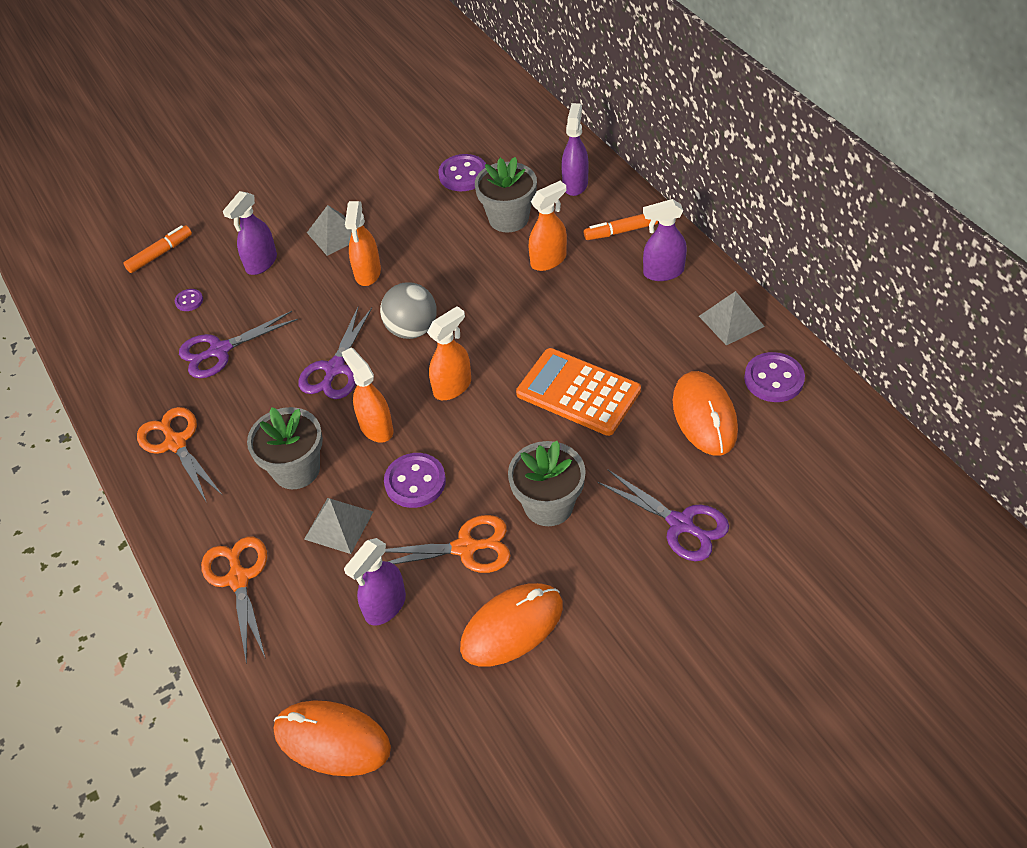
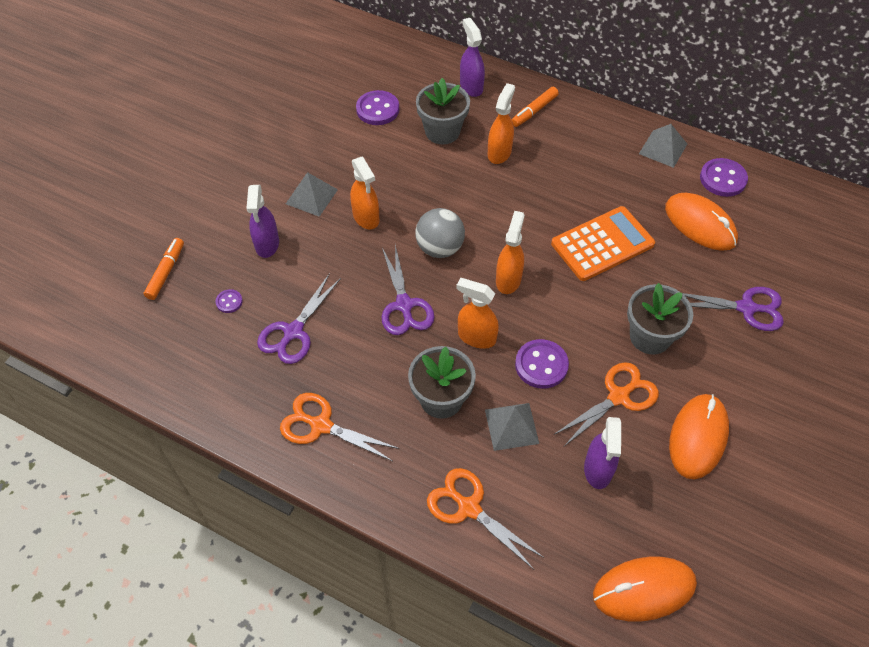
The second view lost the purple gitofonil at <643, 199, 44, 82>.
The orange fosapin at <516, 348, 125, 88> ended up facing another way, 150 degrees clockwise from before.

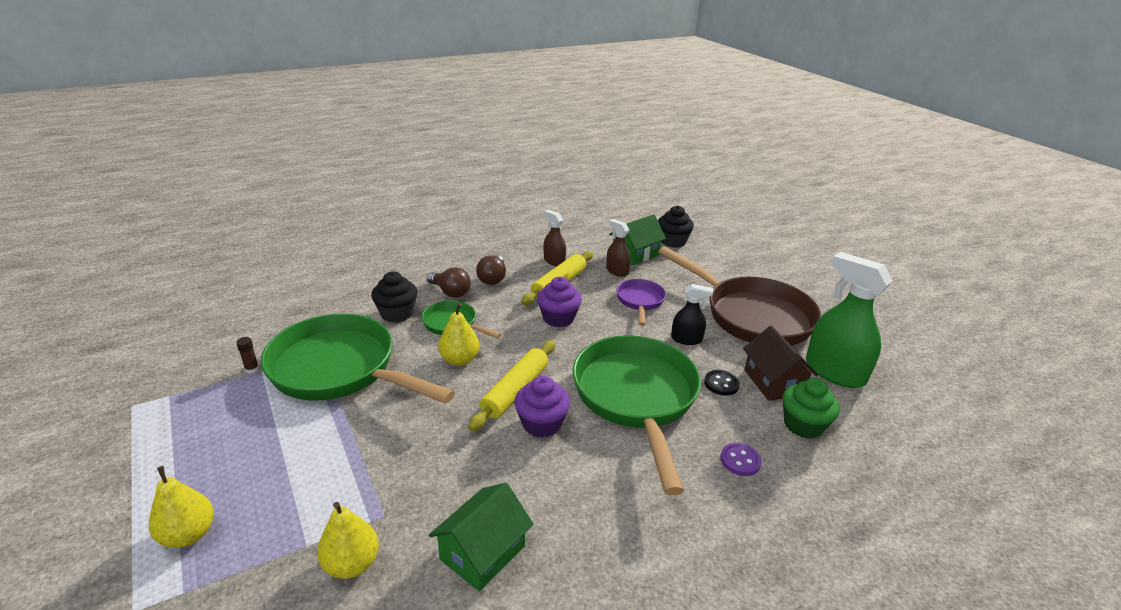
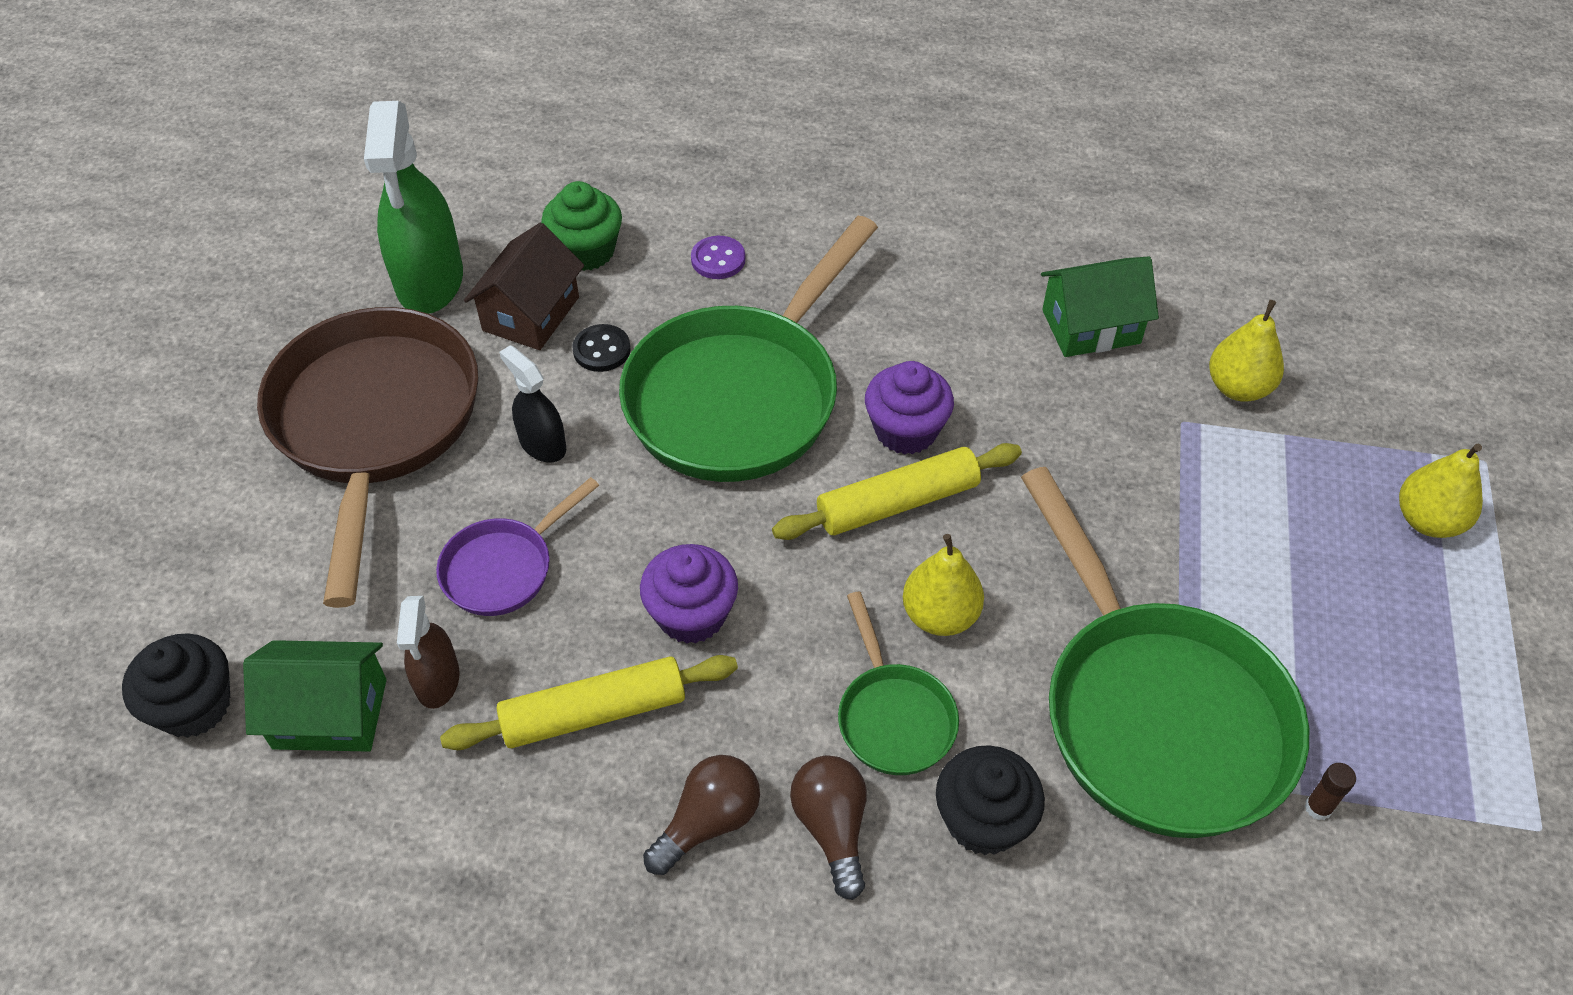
The second view lost the brown gitofonil at <544, 210, 22, 56>.

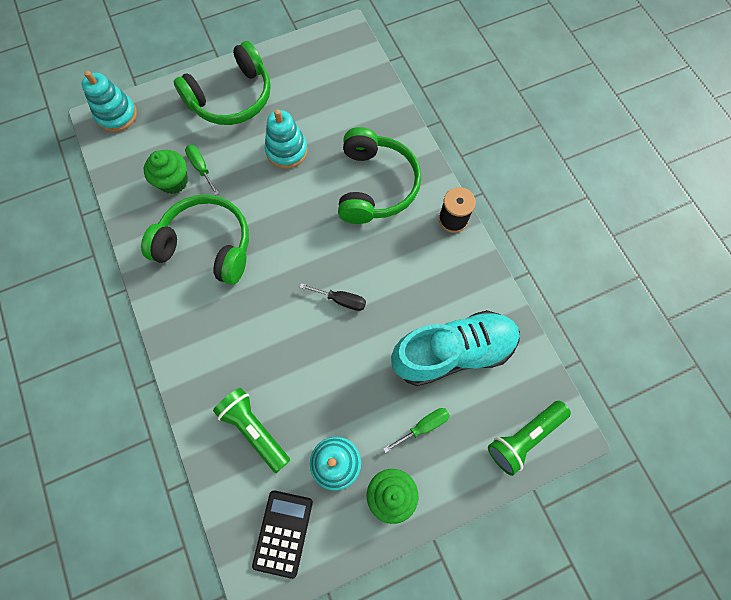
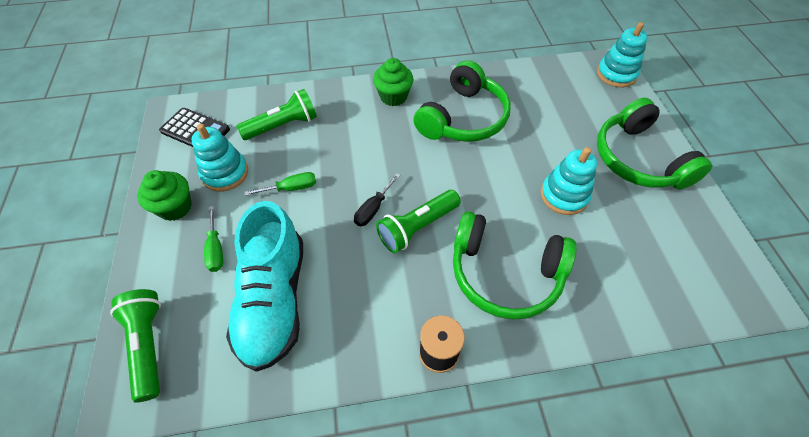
The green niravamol ended up elsewhere, having gone from <185, 145, 34, 51> to <244, 172, 72, 24>.
The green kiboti ended up elsewhere, having gone from <144, 150, 44, 44> to <373, 58, 41, 48>.
The second view gained the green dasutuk at <376, 190, 85, 63>.

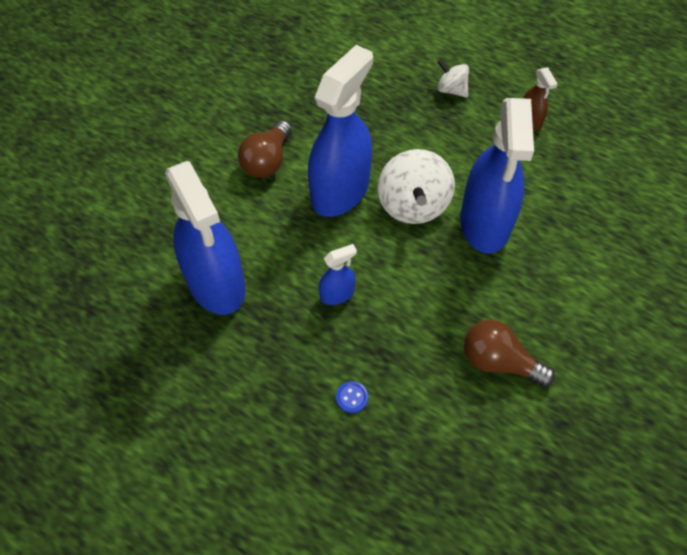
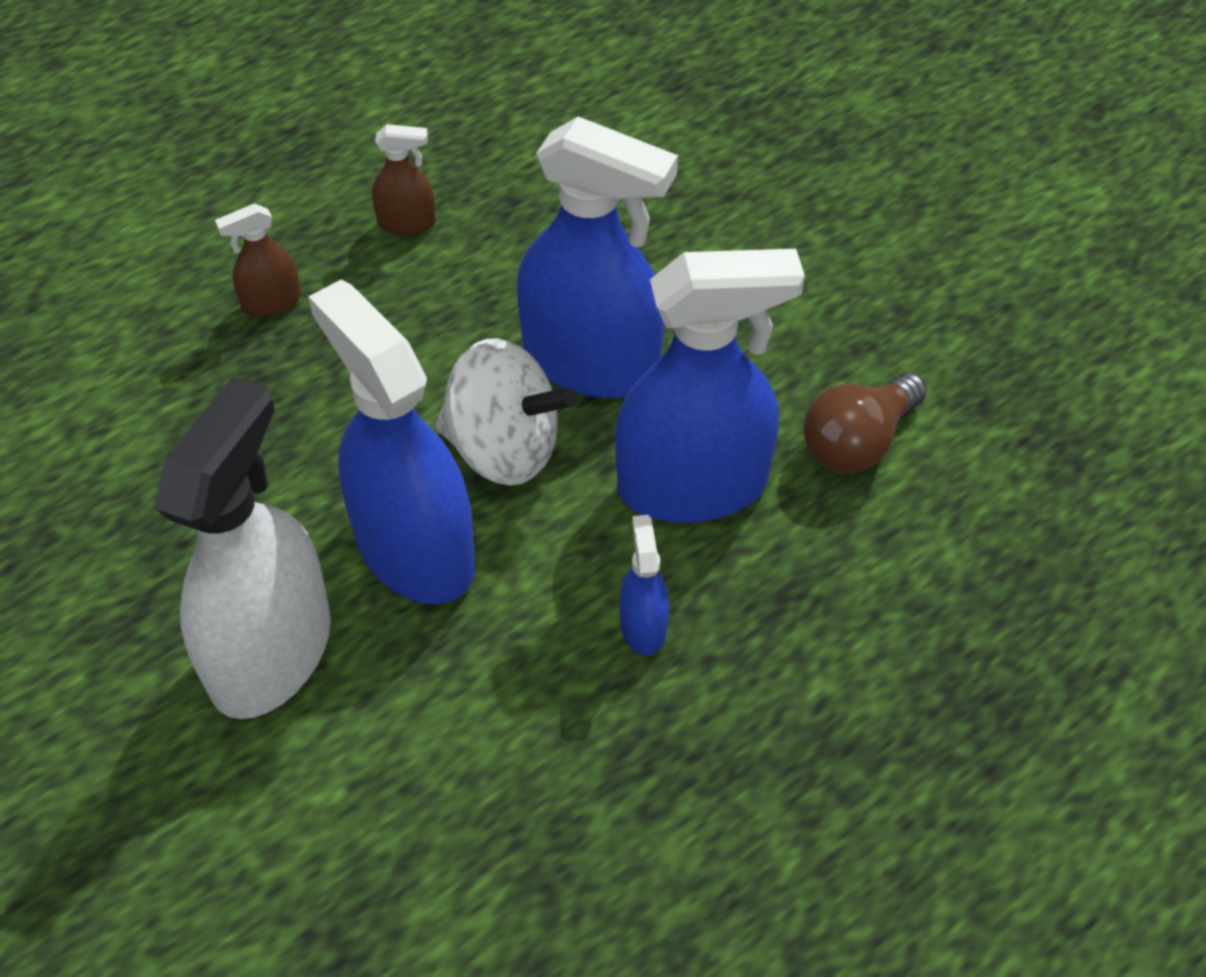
Where the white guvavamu stood at <437, 59, 32, 38>, the brown gitofonil came to stand at <215, 203, 86, 114>.
Where the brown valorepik stood at <238, 120, 53, 58>, the white gitofonil came to stand at <154, 376, 177, 343>.
The blue gitofonil ended up elsewhere, having gone from <165, 161, 80, 154> to <615, 249, 190, 274>.
The second view lost the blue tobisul at <336, 381, 32, 32>.

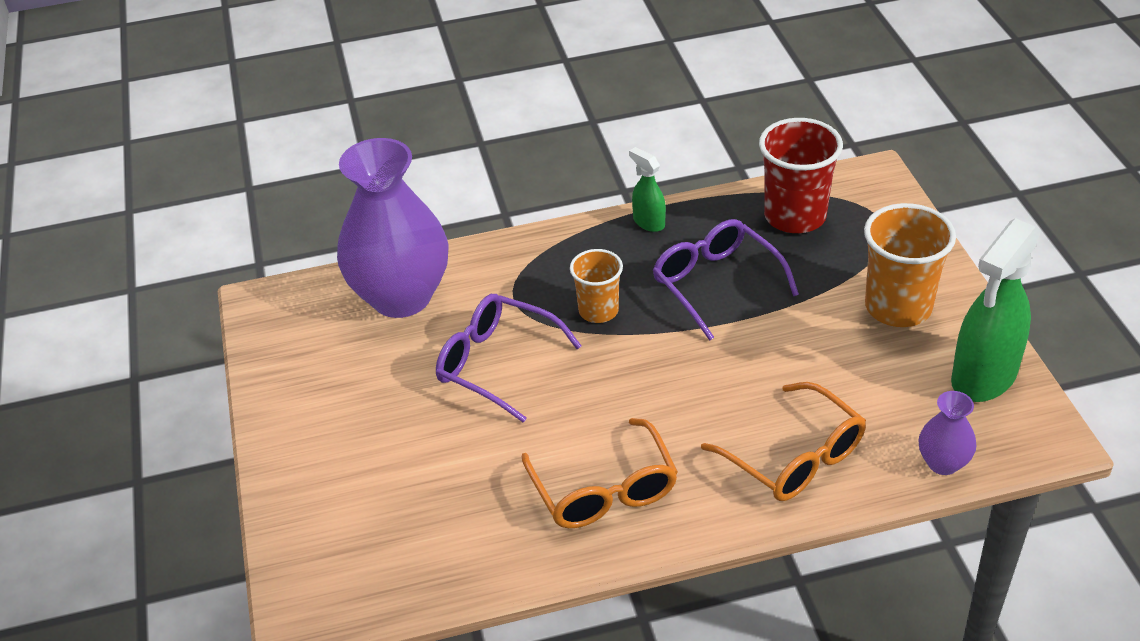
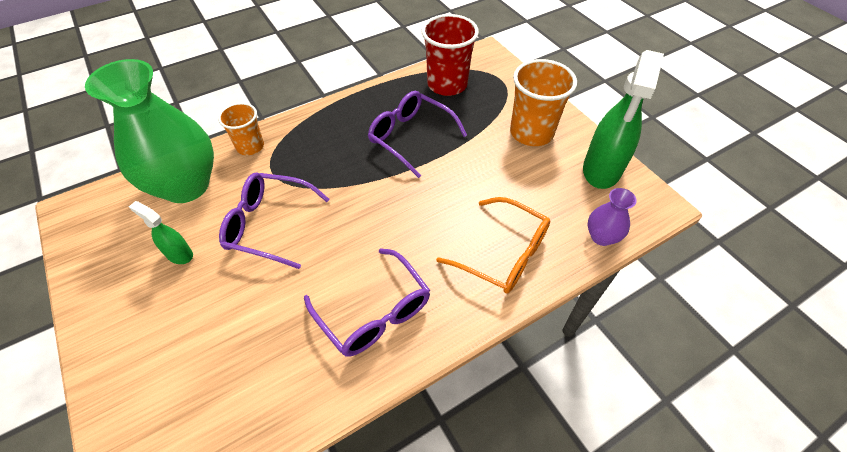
What was the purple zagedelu at <337, 138, 112, 180> turned into the green zagedelu at <85, 59, 129, 144>.
The green gitofonil ended up elsewhere, having gone from <629, 147, 37, 85> to <129, 201, 64, 63>.
The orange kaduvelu ended up elsewhere, having gone from <570, 249, 53, 74> to <218, 103, 46, 52>.
What was the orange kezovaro at <522, 418, 156, 110> turned into the purple kezovaro at <304, 248, 126, 108>.

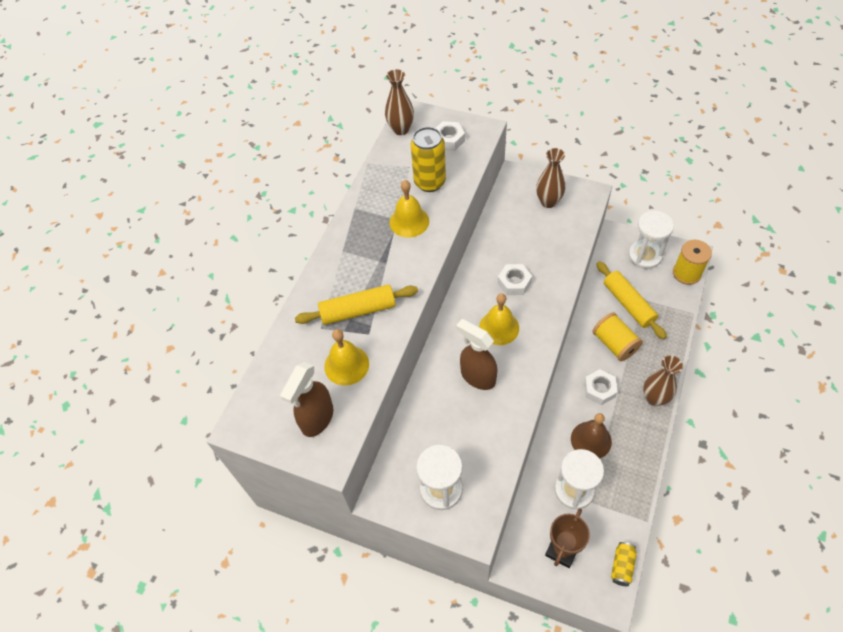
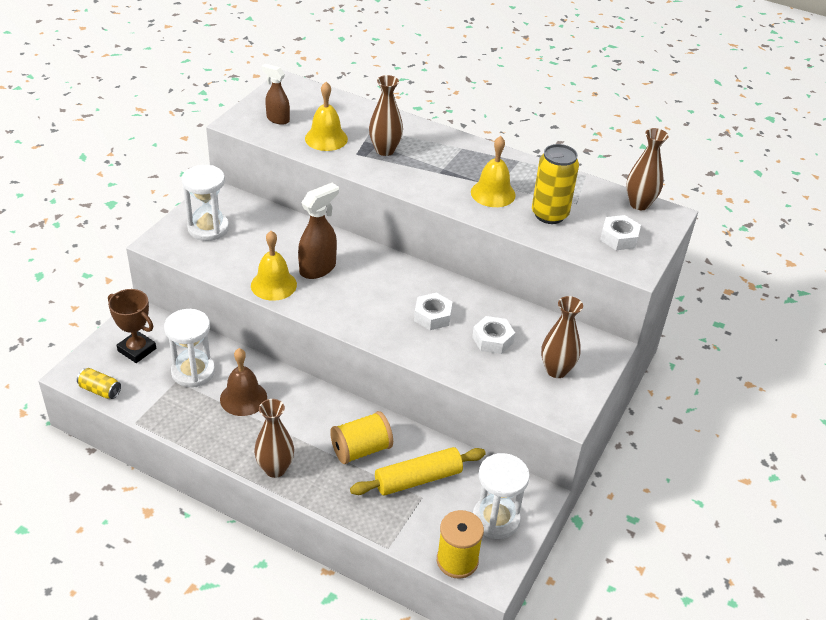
Where the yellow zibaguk stood at <295, 285, 123, 40>, the brown zagedelu came to stand at <369, 75, 34, 81>.
The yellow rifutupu ended up elsewhere, having gone from <479, 293, 40, 52> to <251, 231, 46, 70>.
The size of the brown gitofonil at <280, 362, 53, 75> changed by a factor of 0.66.
The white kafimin ended up elsewhere, having gone from <584, 369, 34, 36> to <472, 316, 43, 38>.

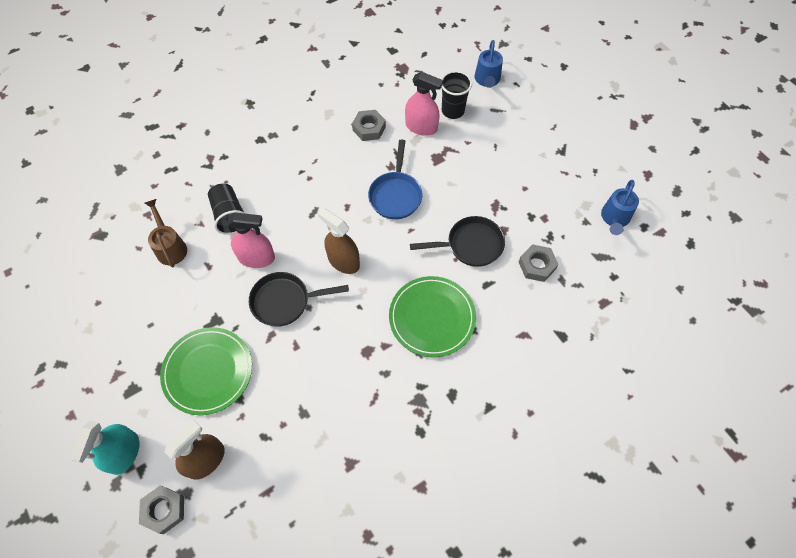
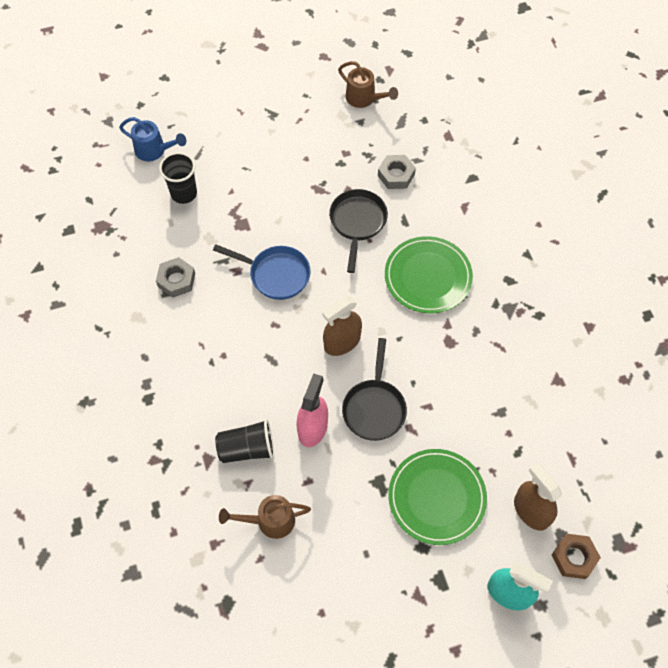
The second view lost the pink gitofonil at <405, 72, 38, 64>.
What was the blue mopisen at <601, 180, 38, 55> turned into the brown mopisen at <338, 61, 60, 47>.
What was the grey kafimin at <139, 485, 45, 49> turned into the brown kafimin at <552, 534, 49, 45>.

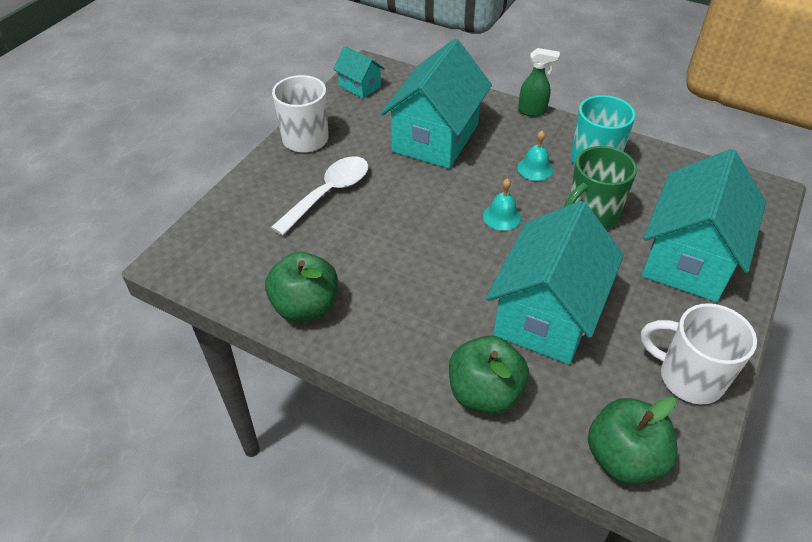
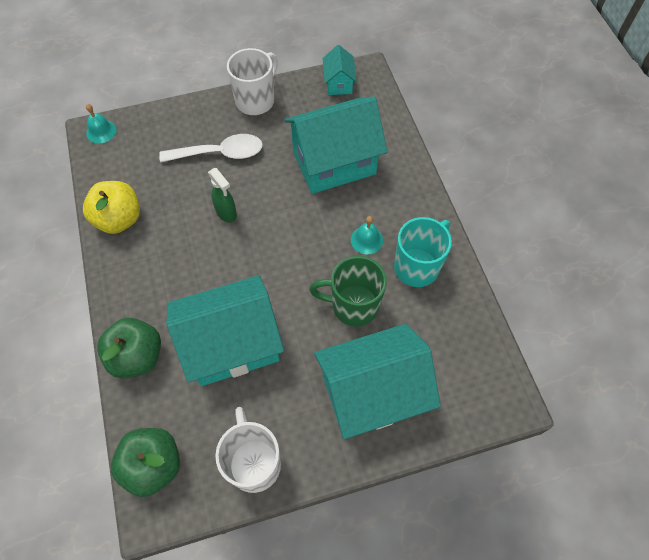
The green gitofonil ended up elsewhere, having gone from <518, 48, 42, 69> to <208, 168, 29, 54>.
The turquoise rifutupu ended up elsewhere, having gone from <483, 178, 38, 53> to <86, 104, 30, 39>.
What was the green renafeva at <265, 252, 73, 70> turned into the yellow renafeva at <83, 181, 57, 53>.

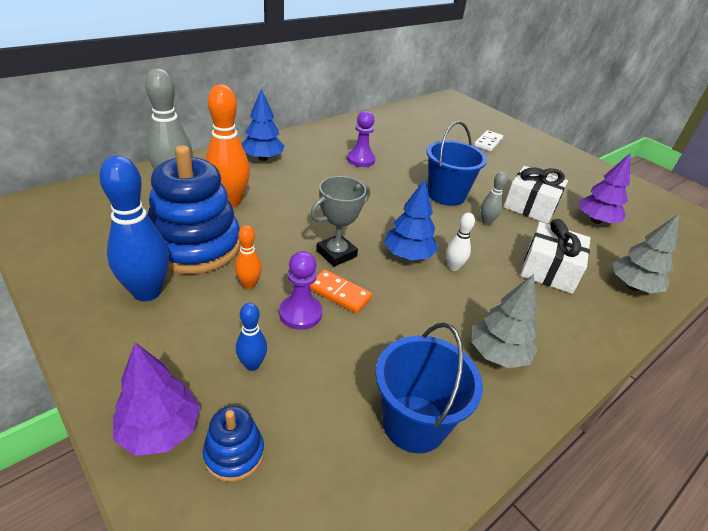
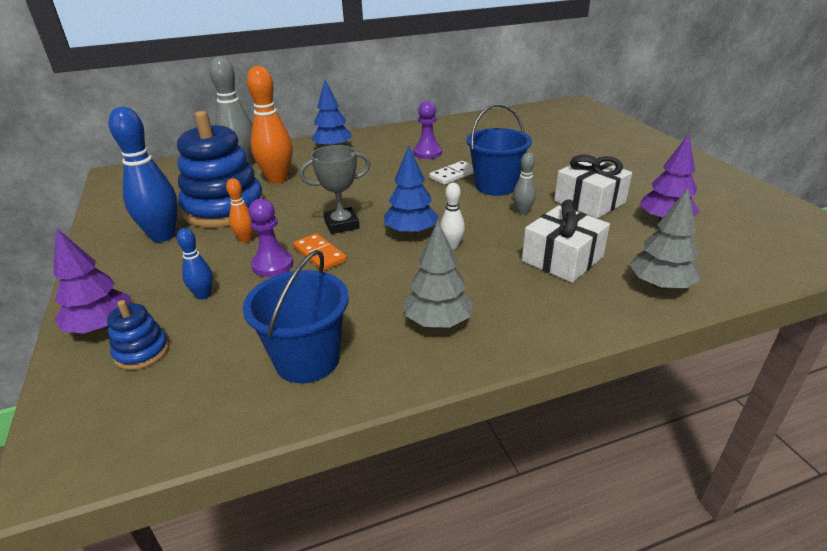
The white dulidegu ended up elsewhere, having gone from <474, 130, 29, 21> to <429, 161, 44, 24>.

